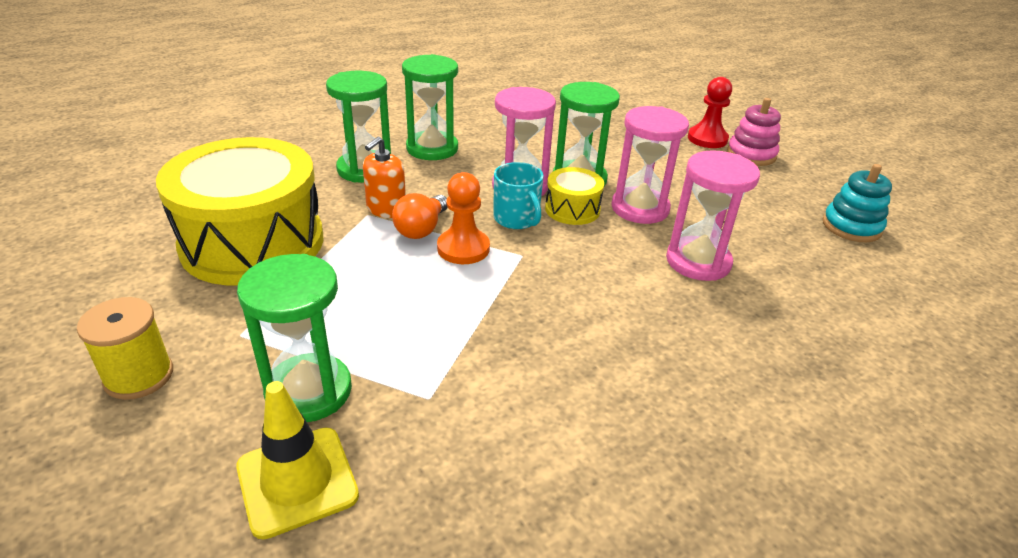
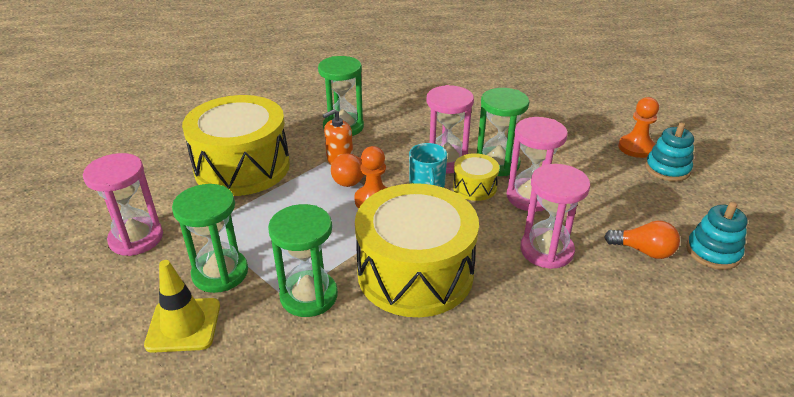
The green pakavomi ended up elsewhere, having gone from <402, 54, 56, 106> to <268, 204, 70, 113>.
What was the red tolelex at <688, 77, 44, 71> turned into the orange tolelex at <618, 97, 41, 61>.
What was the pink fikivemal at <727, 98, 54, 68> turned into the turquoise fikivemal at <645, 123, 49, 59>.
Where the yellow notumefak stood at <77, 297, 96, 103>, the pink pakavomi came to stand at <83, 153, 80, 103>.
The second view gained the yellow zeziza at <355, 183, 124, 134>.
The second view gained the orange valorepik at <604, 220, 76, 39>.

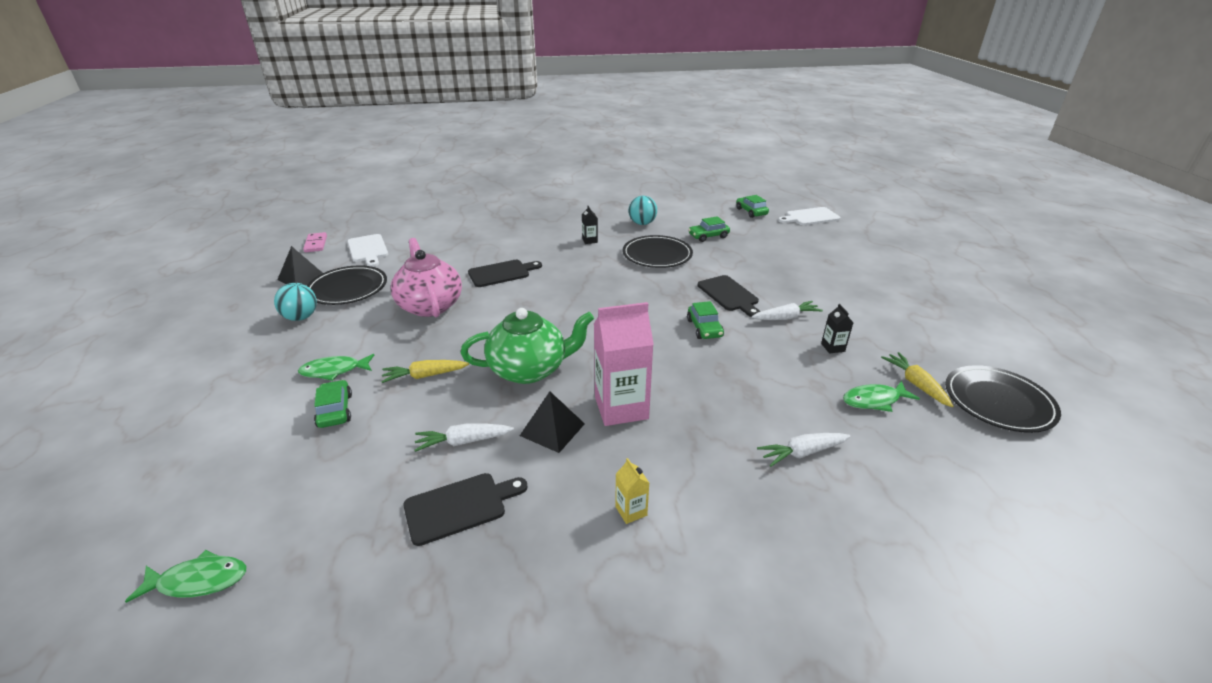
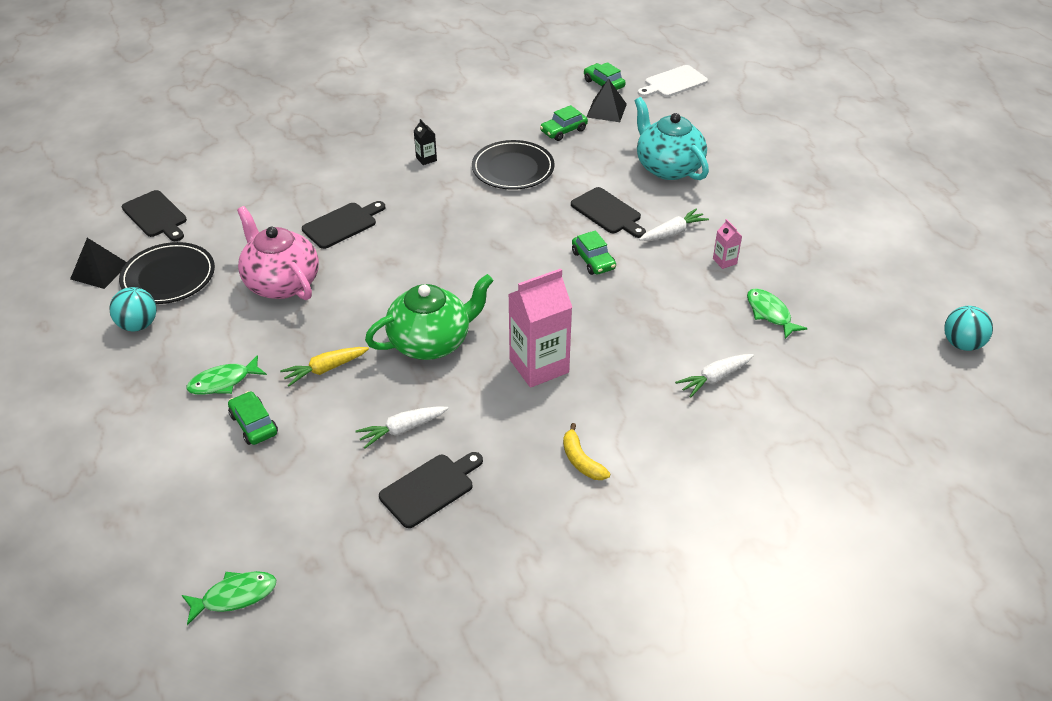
The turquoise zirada ended up elsewhere, having gone from <628, 196, 29, 29> to <944, 306, 49, 45>.
The second view lost the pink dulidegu at <303, 232, 24, 20>.
What was the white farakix at <347, 234, 41, 33> turned into the black farakix at <122, 190, 65, 51>.
What was the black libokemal at <821, 304, 33, 50> turned into the pink libokemal at <713, 219, 29, 50>.
The second view lost the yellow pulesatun at <881, 352, 72, 55>.
The second view lost the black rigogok at <945, 365, 116, 68>.
The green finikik at <843, 381, 77, 31> ended up facing another way, 90 degrees clockwise from before.
The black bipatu ended up elsewhere, having gone from <520, 392, 65, 61> to <587, 79, 40, 43>.
Where the yellow libokemal stood at <615, 458, 34, 66>, the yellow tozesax came to stand at <563, 423, 48, 57>.
The second view gained the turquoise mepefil at <635, 97, 74, 83>.

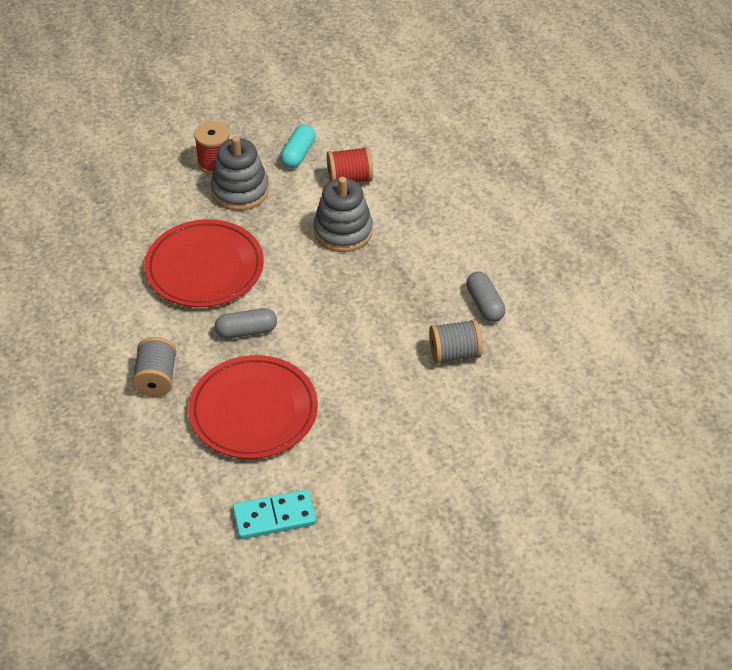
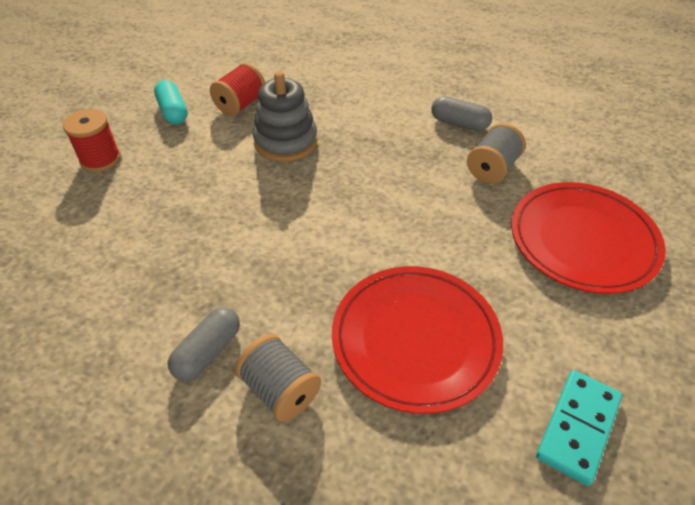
The second view lost the grey fikivemal at <211, 136, 58, 75>.
The red rigogok ended up elsewhere, having gone from <144, 219, 120, 88> to <511, 182, 155, 112>.
The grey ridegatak ended up elsewhere, having gone from <215, 308, 62, 31> to <168, 307, 72, 74>.

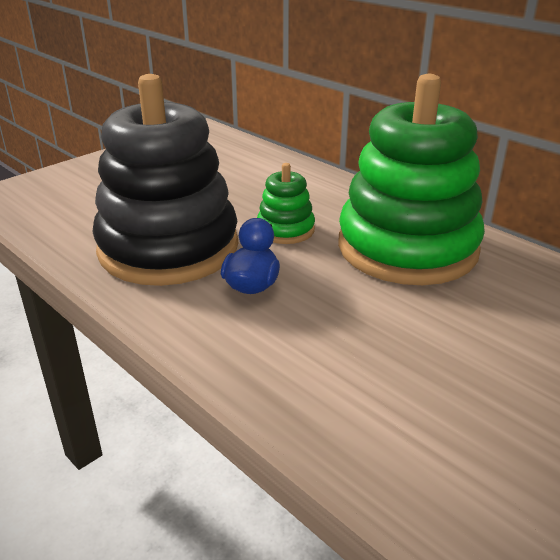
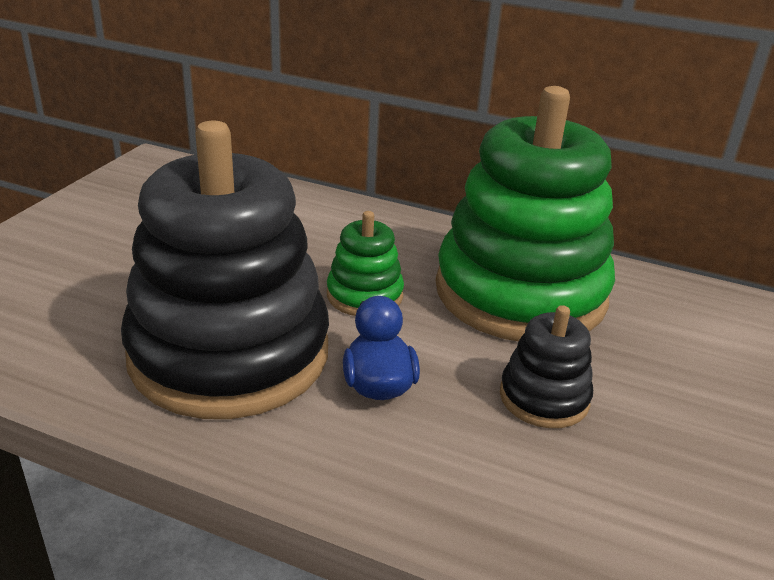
The second view gained the black fikivemal at <500, 305, 93, 123>.

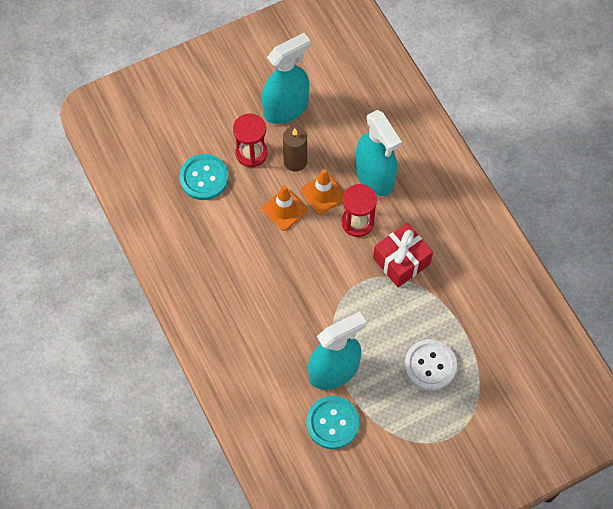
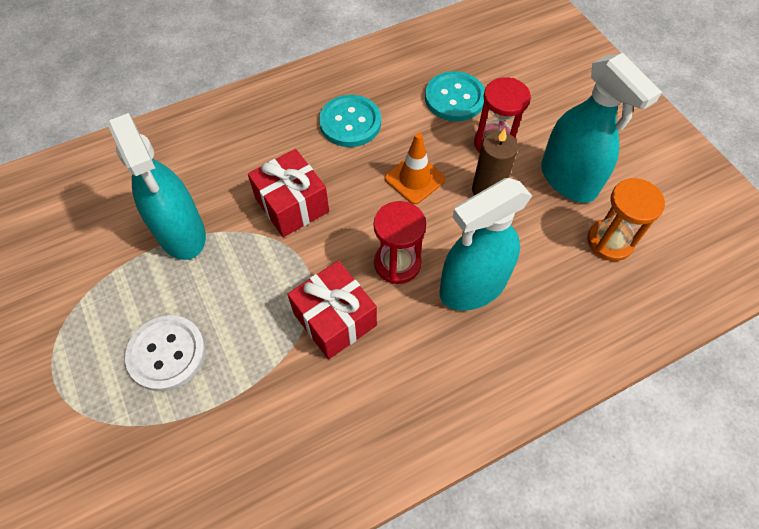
The second view lost the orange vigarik at <301, 169, 43, 45>.
The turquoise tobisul ended up elsewhere, having gone from <306, 396, 54, 53> to <319, 95, 62, 52>.
The second view gained the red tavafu at <248, 149, 81, 88>.
The second view gained the orange pakavomi at <587, 178, 78, 83>.

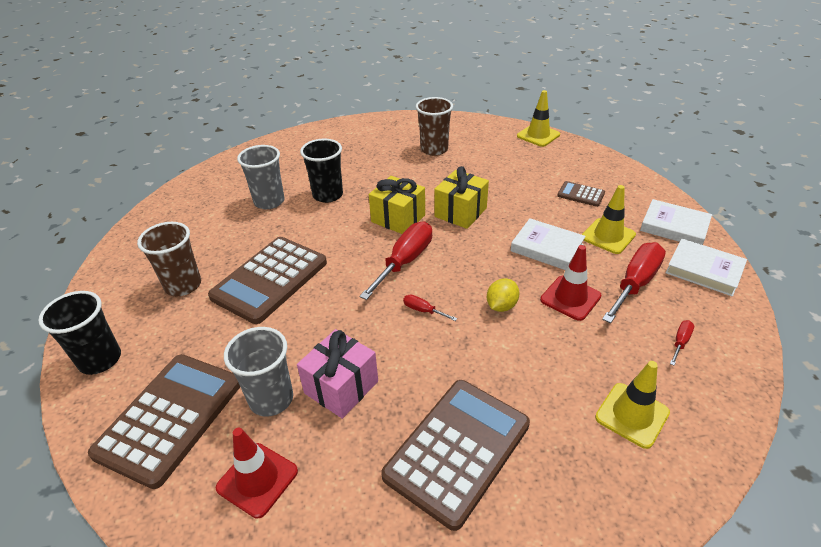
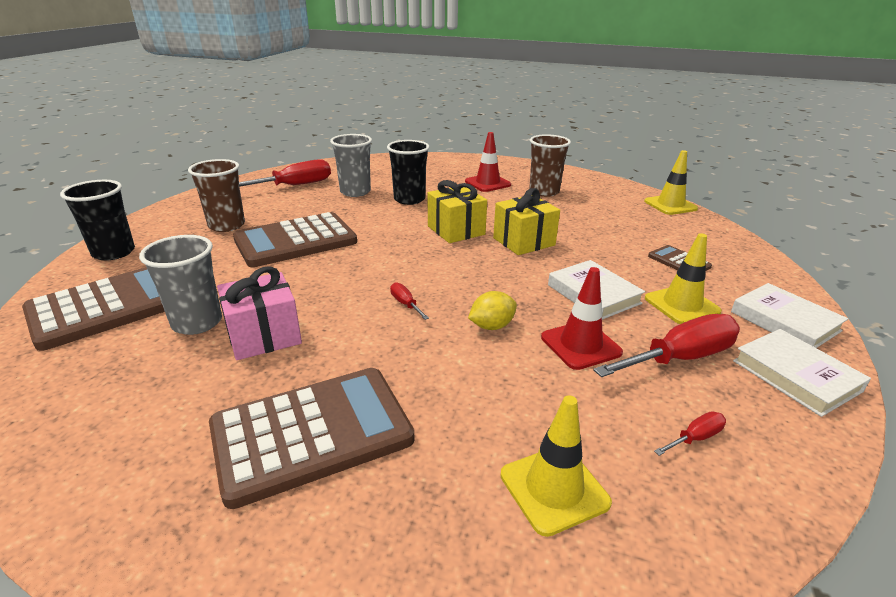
The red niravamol ended up elsewhere, having gone from <359, 221, 73, 79> to <239, 159, 92, 28>.
The red vigarik ended up elsewhere, having gone from <216, 428, 82, 91> to <465, 132, 46, 60>.

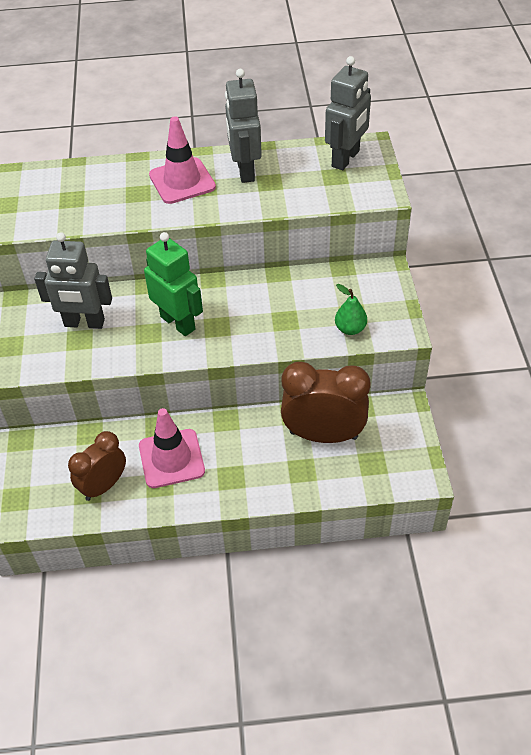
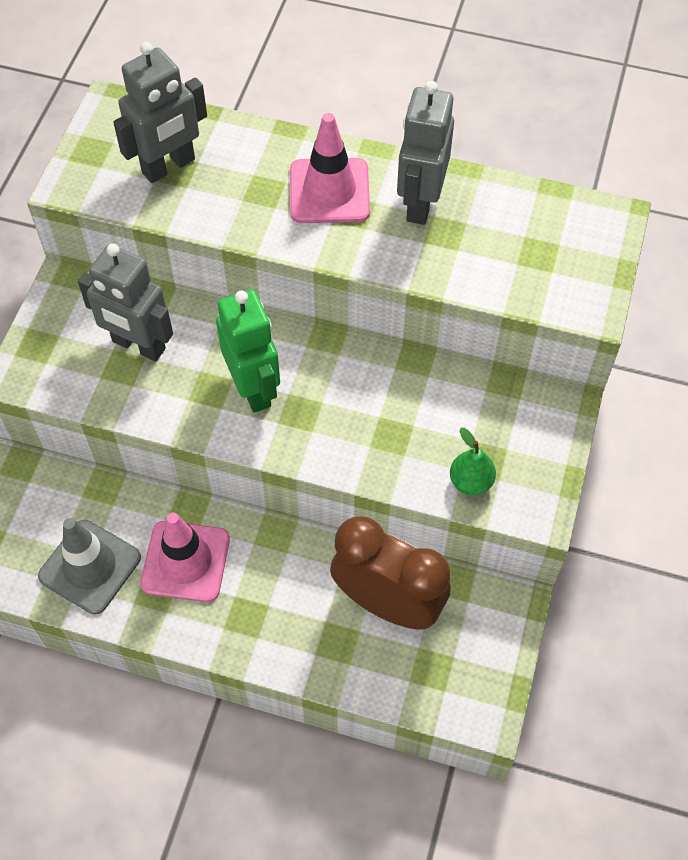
The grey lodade ended up elsewhere, having gone from <325, 56, 46, 114> to <113, 42, 94, 141>.
Where the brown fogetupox stood at <68, 431, 58, 70>, the grey vigarik came to stand at <38, 518, 103, 97>.

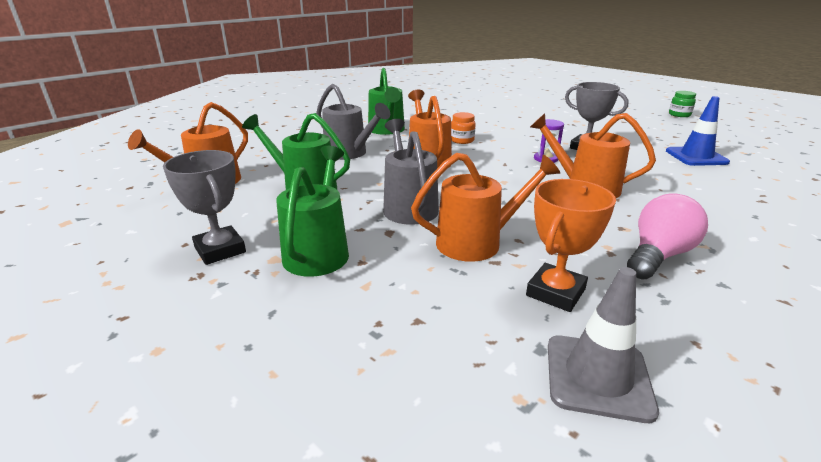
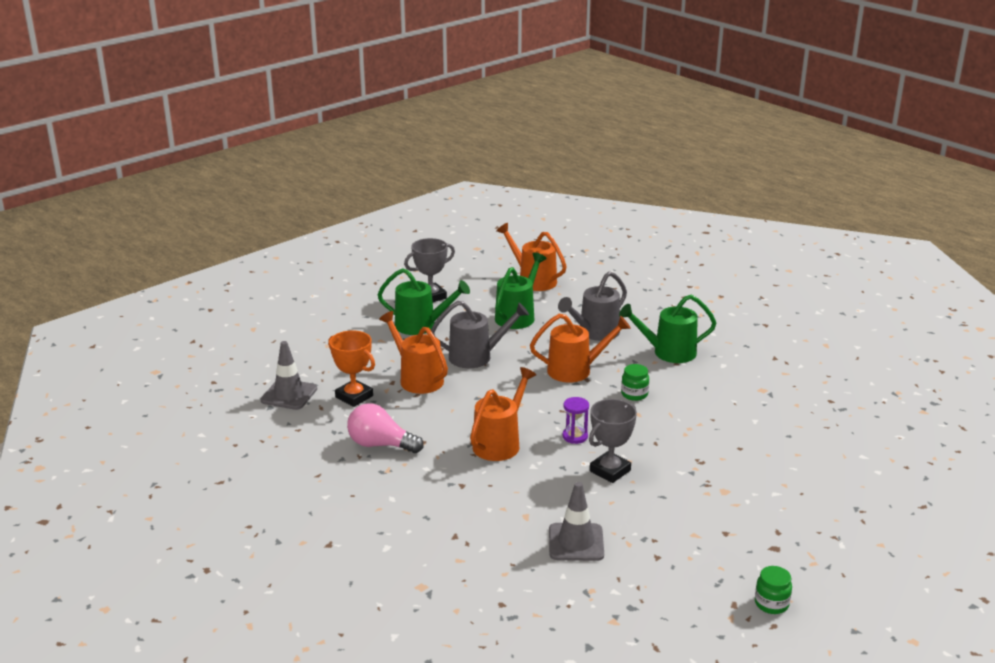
What was the blue vigarik at <666, 96, 64, 70> turned into the grey vigarik at <549, 482, 55, 79>.
What was the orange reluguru at <451, 112, 25, 32> turned into the green reluguru at <621, 364, 28, 37>.
The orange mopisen at <411, 153, 149, 109> ended up facing another way, 150 degrees clockwise from before.
The pink valorepik at <627, 194, 81, 85> ended up facing another way, 150 degrees clockwise from before.

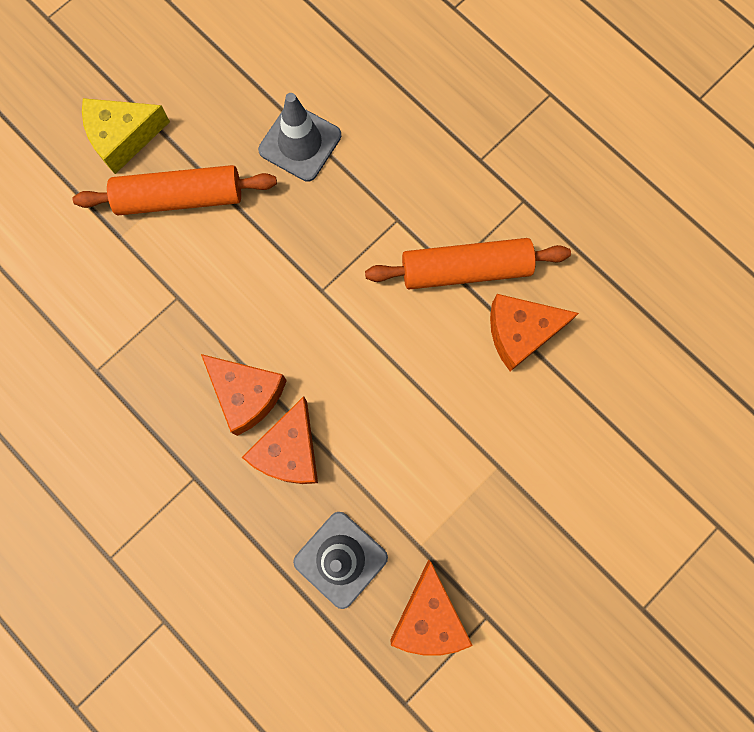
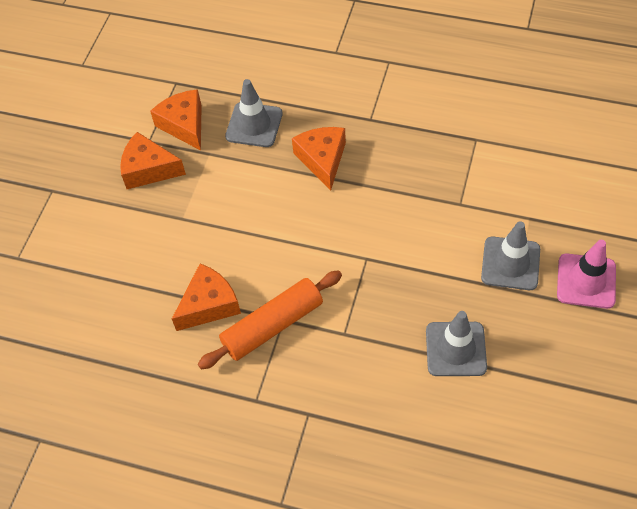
Where the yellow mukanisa stood at <82, 98, 88, 76>, the pink vigarik came to stand at <557, 240, 59, 69>.
Where the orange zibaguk stood at <73, 165, 204, 50>, the grey vigarik came to stand at <481, 221, 59, 69>.
The orange mukanisa ended up elsewhere, having gone from <201, 354, 86, 82> to <120, 132, 66, 57>.

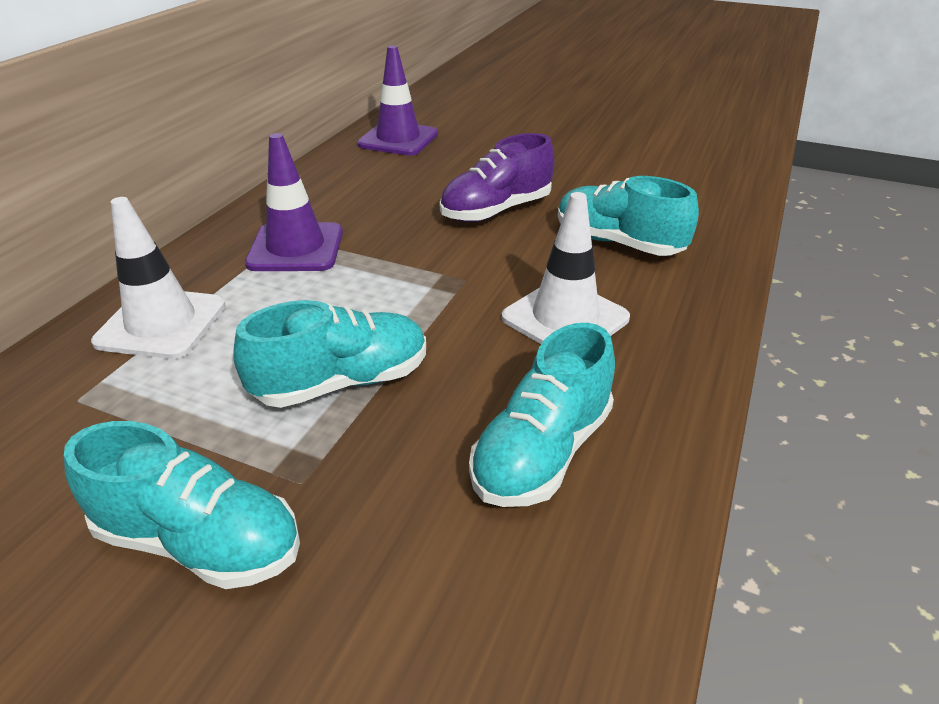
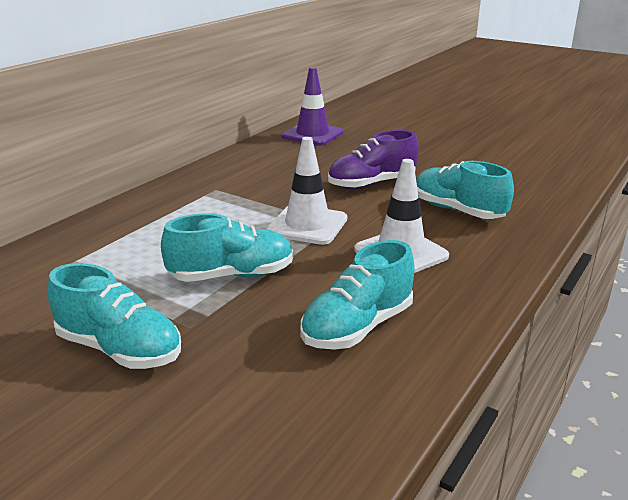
The second view lost the purple vigarik at <245, 133, 98, 138>.
The white vigarik ended up elsewhere, having gone from <91, 197, 135, 162> to <266, 137, 81, 108>.

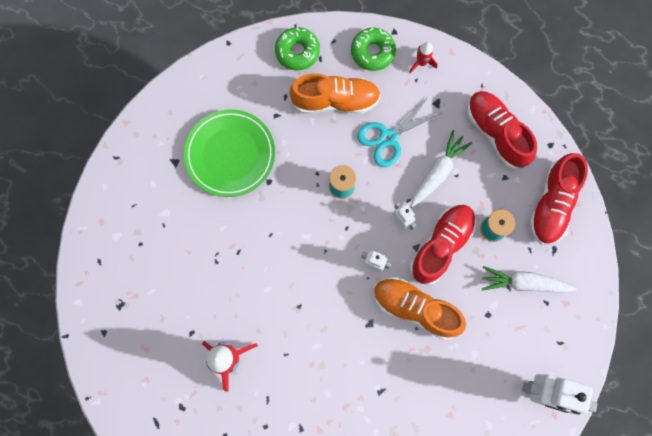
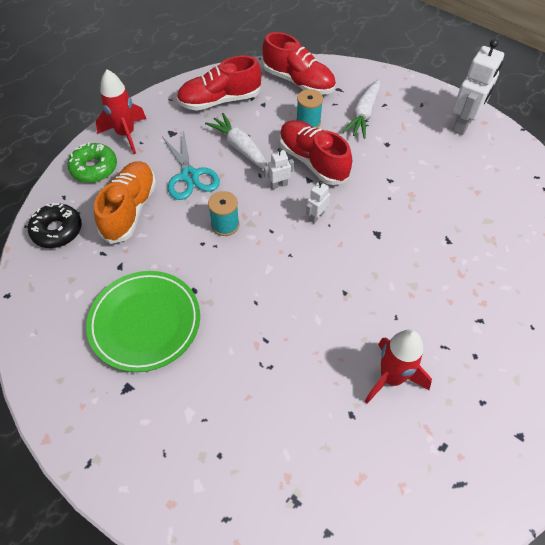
What was the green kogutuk at <275, 27, 45, 43> turned into the black kogutuk at <28, 203, 54, 45>.
The size of the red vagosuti at <410, 42, 28, 31> changed by a factor of 1.78.
The second view lost the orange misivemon at <374, 277, 92, 63>.

